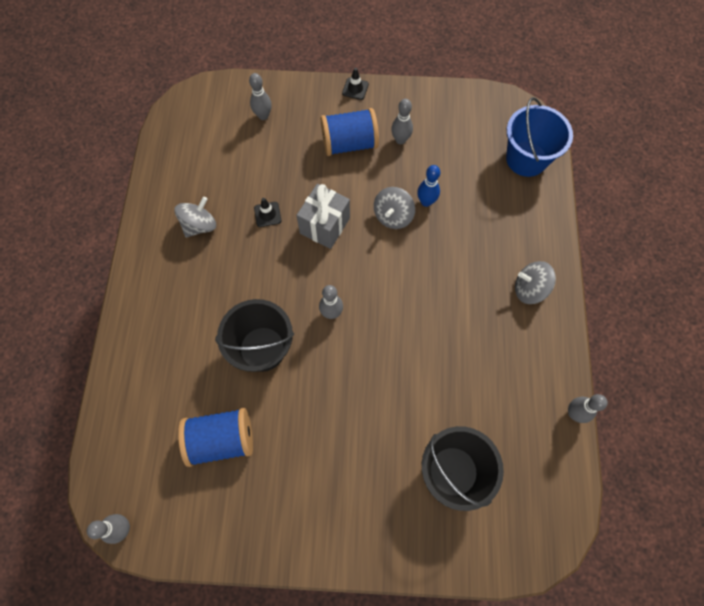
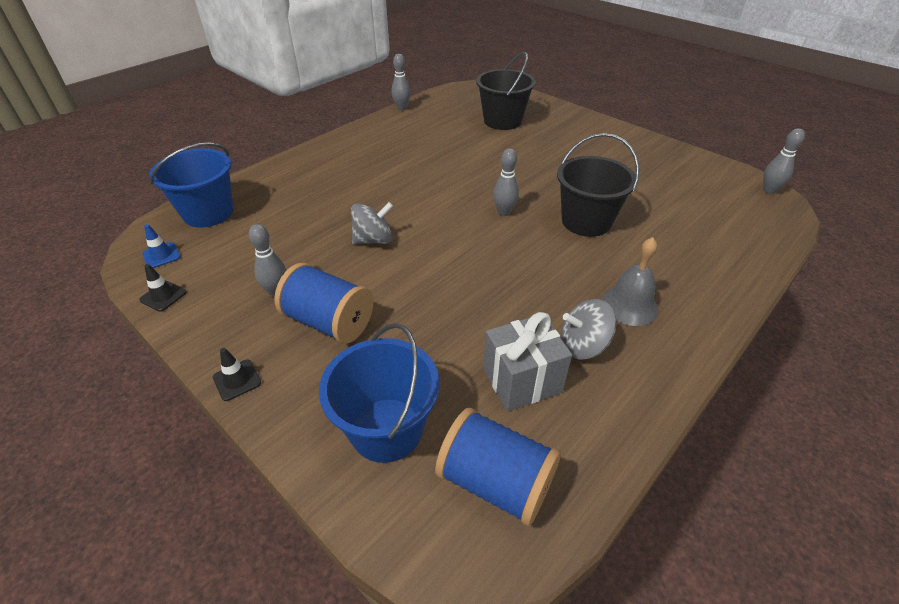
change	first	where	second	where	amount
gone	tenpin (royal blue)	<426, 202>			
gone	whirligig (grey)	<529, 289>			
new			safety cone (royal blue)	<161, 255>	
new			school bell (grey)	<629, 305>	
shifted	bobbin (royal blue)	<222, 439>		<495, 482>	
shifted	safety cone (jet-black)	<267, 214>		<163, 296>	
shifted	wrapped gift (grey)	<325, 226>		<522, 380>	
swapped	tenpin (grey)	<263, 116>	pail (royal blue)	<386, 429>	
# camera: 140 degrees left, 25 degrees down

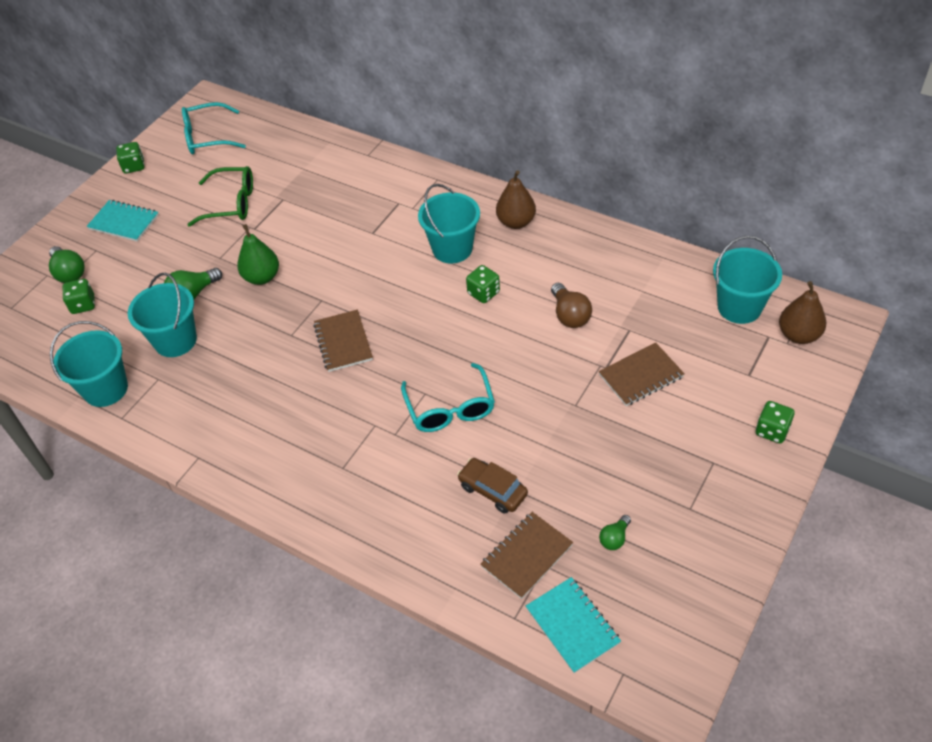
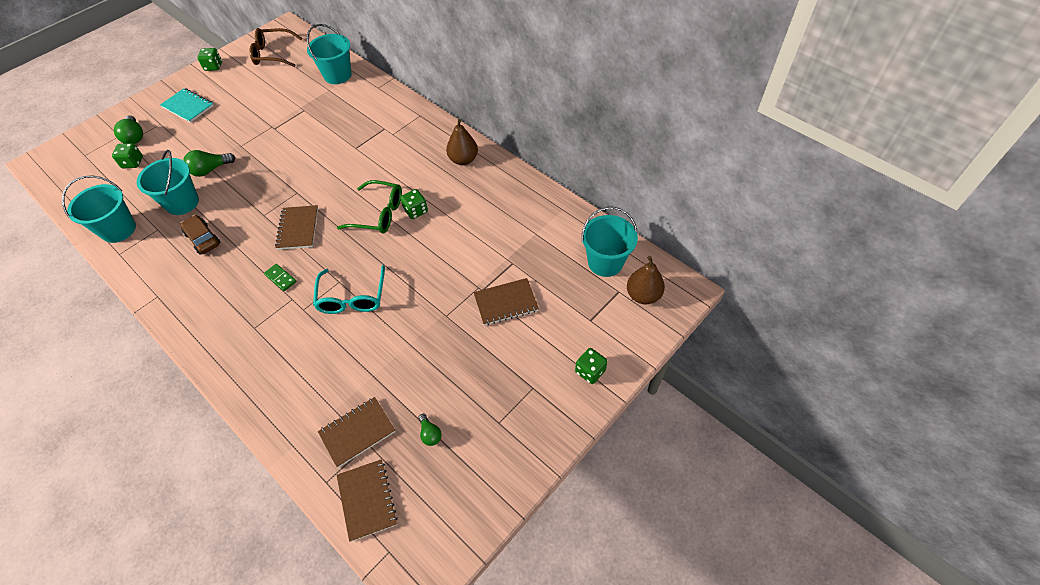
change	first	where	second	where	amount
gone	toy pear (leaf-green)	<262, 277>			
gone	lightbulb (brown)	<569, 315>			
new			domino piece (leaf-green)	<281, 278>	
shifted	eyeglasses (leaf-green)	<231, 203>		<379, 214>	
shifted	pail (teal)	<452, 249>		<337, 75>	
shifted	car (brown)	<492, 490>		<203, 239>	
repainted	eyeglasses (teal)	<207, 137>	eyeglasses (brown)	<272, 54>	
repainted	notepad (teal)	<572, 625>	notepad (brown)	<367, 500>	
rotated	lightbulb (leaf-green)	<614, 538>		<430, 434>	75 degrees counterclockwise
# camera: 10 degrees right, 5 degrees up

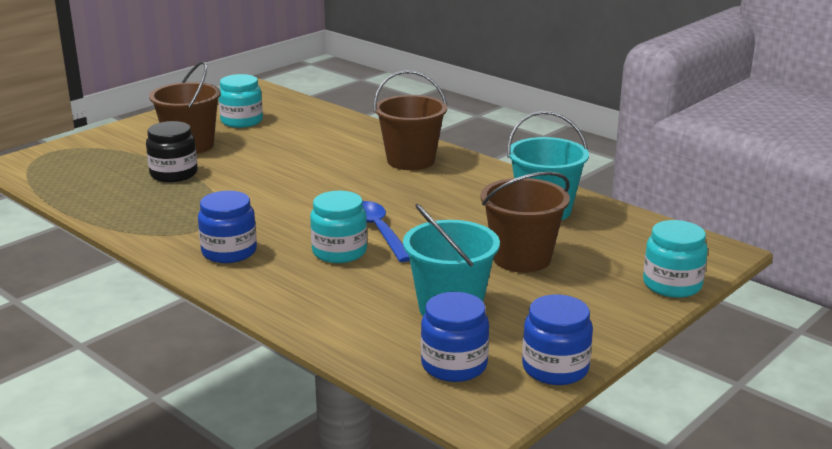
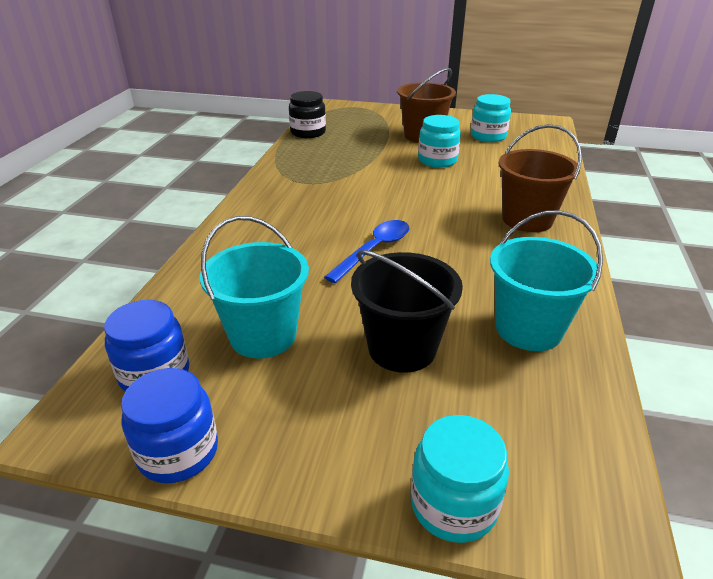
change	first	where	second	where	amount
gone	jar (royal blue)	<229, 252>			
shifted	jar (jet-black)	<174, 174>		<308, 132>	
shifted	jar (teal)	<339, 252>		<437, 160>	
repainted	pail (brown)	<521, 258>	pail (jet-black)	<402, 348>	
# camera: 60 degrees right, 10 degrees up

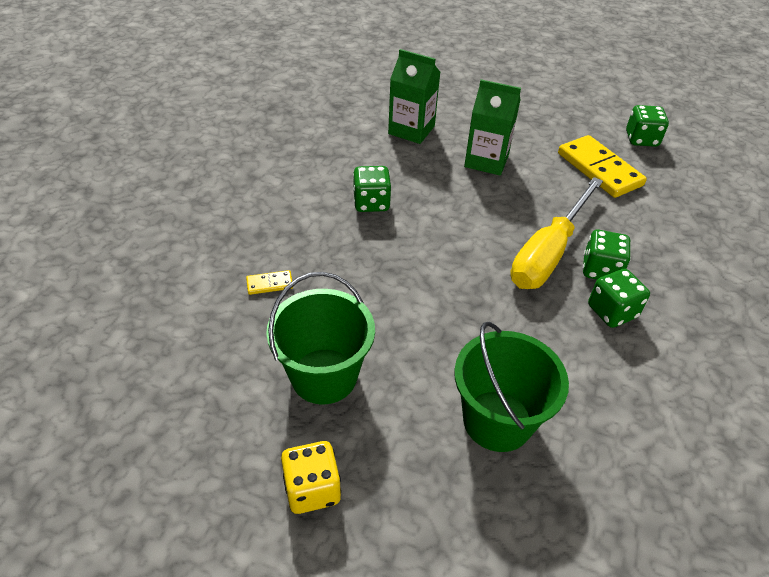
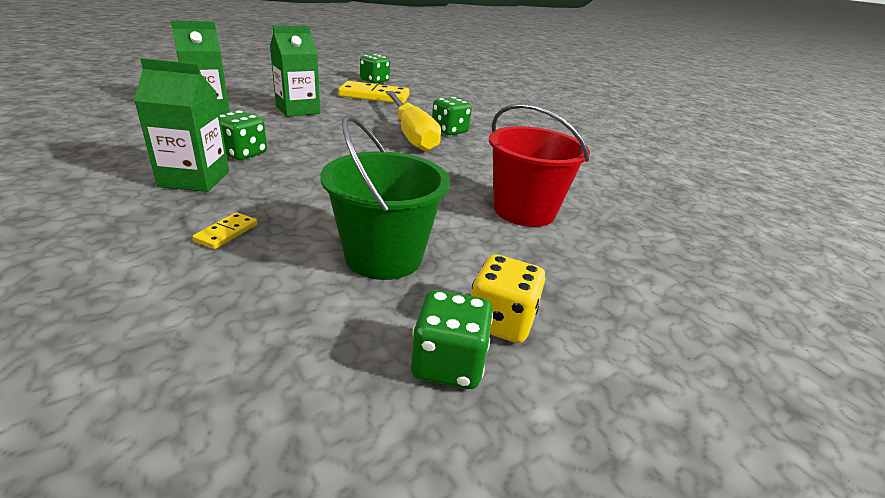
change	first	where	second	where	amount
new			juice carton (leaf-green)	<195, 179>	
shifted	game die (leaf-green)	<612, 311>		<448, 364>	
repainted	pail (leaf-green)	<497, 420>	pail (scarlet)	<524, 211>	
# camera: 55 degrees left, 15 degrees down

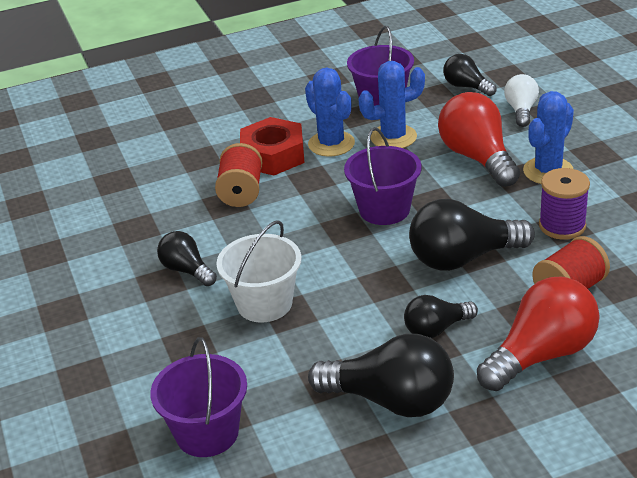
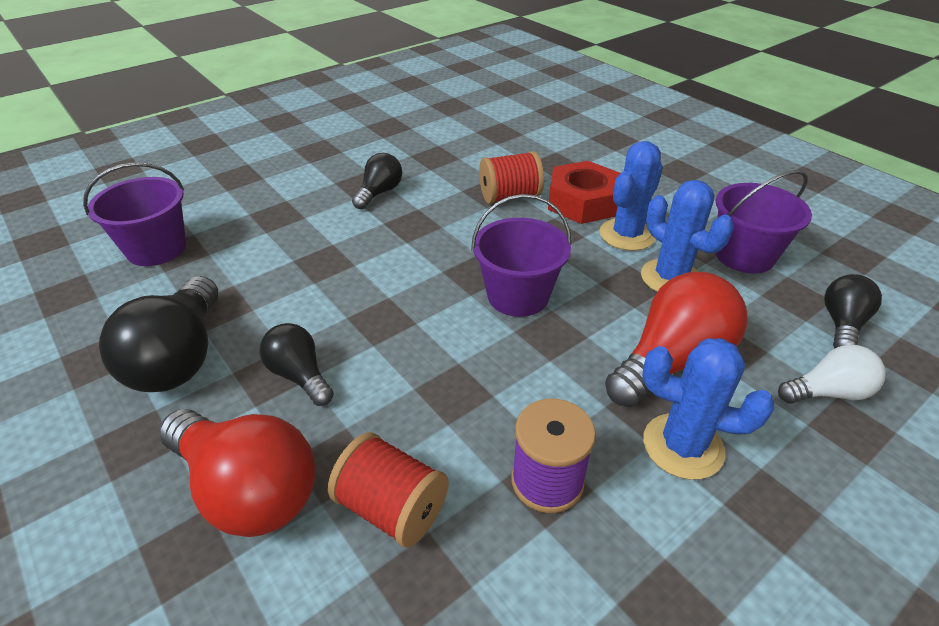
change	first	where	second	where	amount
gone	pail (pure white)	<264, 304>			
gone	lightbulb (jet-black)	<463, 258>			
# camera: 70 degrees right, 5 degrees up

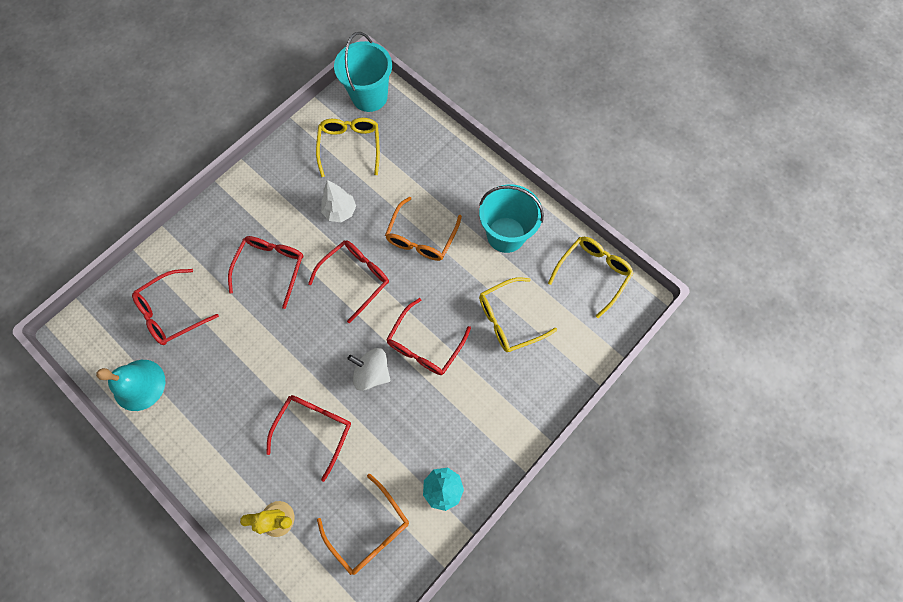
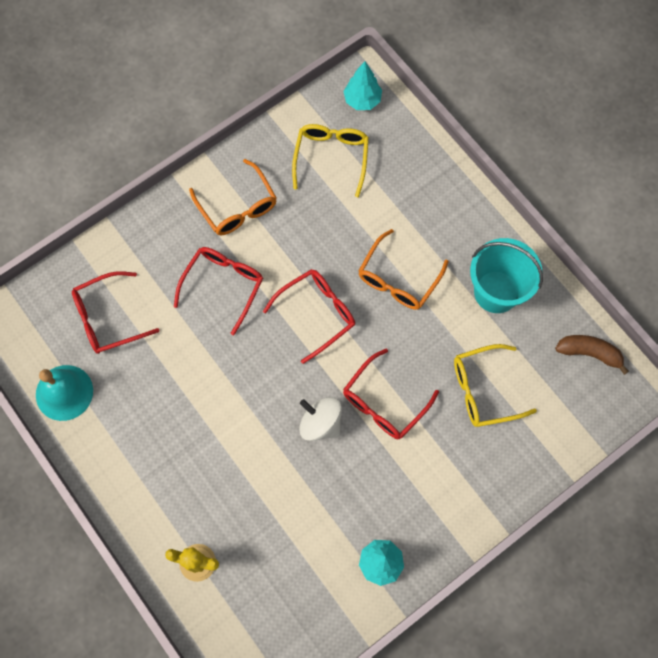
change	first	where	second	where	amount
gone	eyeglasses (scarlet)	<314, 429>			
gone	tree (pure white)	<340, 211>			
shifted	eyeglasses (orange-coloured)	<370, 530>		<238, 207>	
swapped	pail (teal)	<369, 96>	tree (teal)	<362, 100>	
swapped	eyeglasses (bright yellow)	<592, 273>	toy banana (brown)	<589, 353>	
# camera: 10 degrees right, 0 degrees up

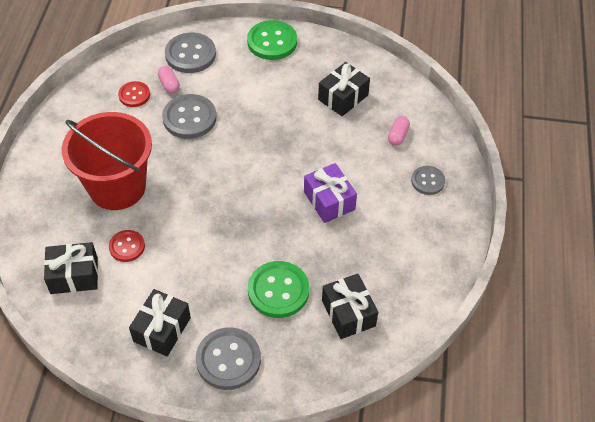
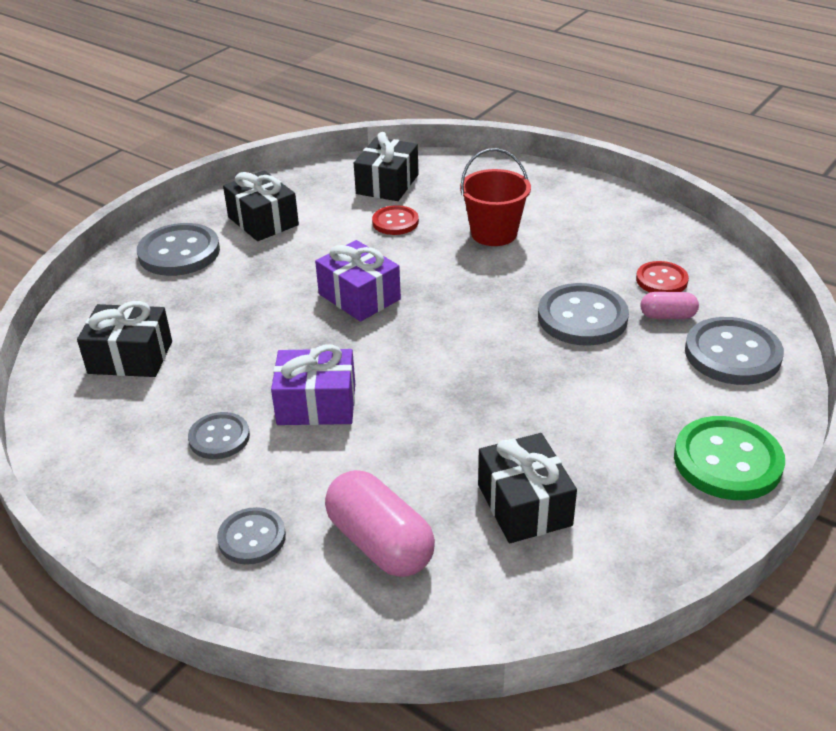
change	first	where	second	where	amount
gone	button (leaf-green)	<278, 290>			
new			button (grey)	<219, 437>	
new			wrapped gift (royal purple)	<359, 296>	
scaled	pail (scarlet)	<117, 187>		<494, 233>	x0.58
scaled	pill (rose-pink)	<398, 136>		<380, 543>	x1.86
# camera: 120 degrees right, 15 degrees down

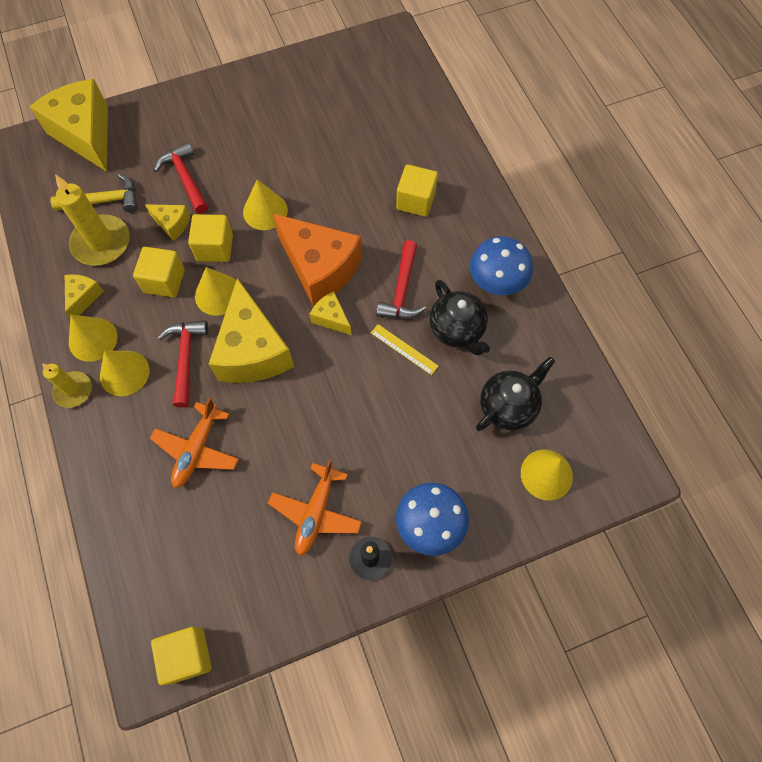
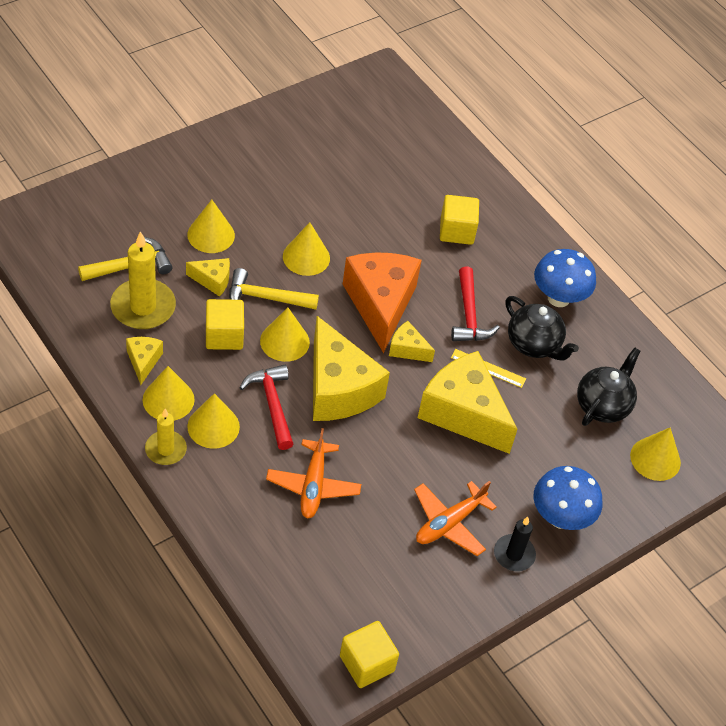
change	first	where	second	where	amount
shifted	cheese wedge (bright yellow)	<86, 135>		<463, 413>	
swapped	hammer (scarlet)	<185, 178>	cone shape (bright yellow)	<211, 235>	
swapped	block (bright yellow)	<215, 247>	hammer (bright yellow)	<266, 298>	
rotated	aeroplane (orange-coloured)	<316, 512>		<449, 523>	45 degrees clockwise
rotated	cheese wedge (orange-coloured)	<319, 268>		<380, 305>	120 degrees counterclockwise
# camera: 20 degrees left, 15 degrees down

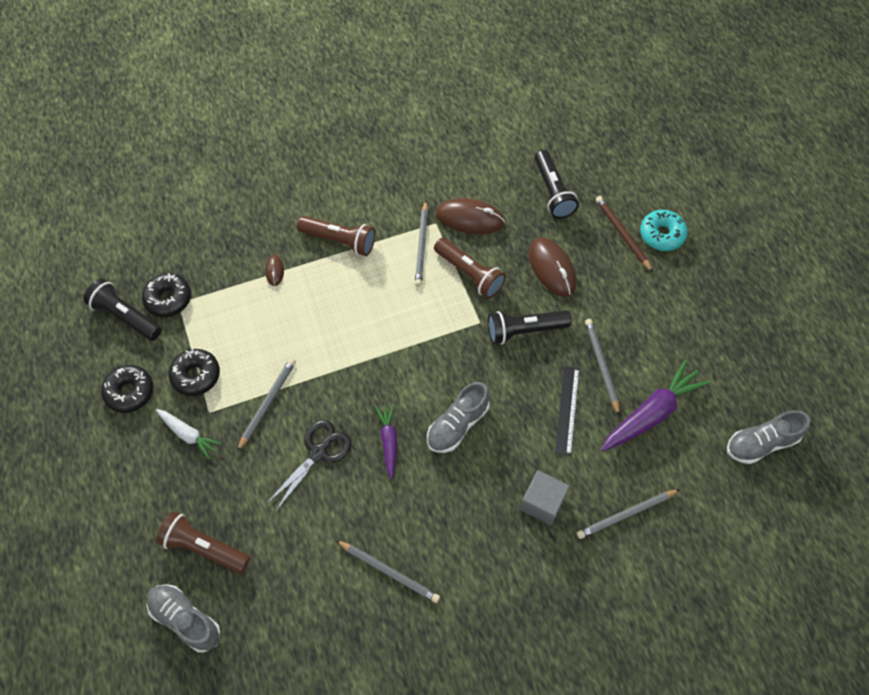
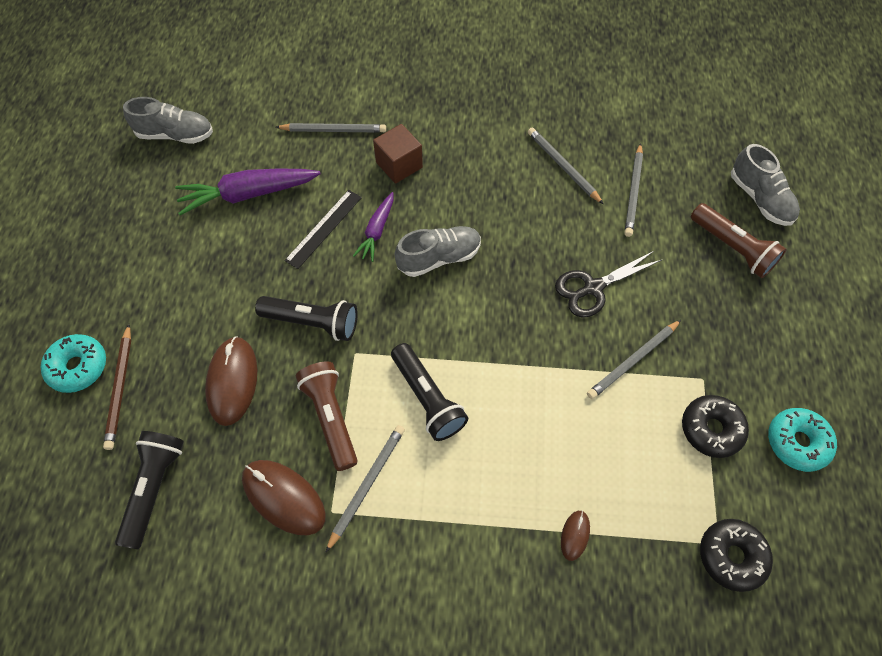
change	first	where	second	where	amount
gone	toy carrot (pure white)	<188, 434>			
gone	flashlight (brown)	<339, 241>			
shifted	flashlight (jet-black)	<126, 316>		<427, 399>	
shifted	toy carrot (royal purple)	<389, 441>		<377, 231>	
shifted	lead pencil (grey)	<601, 366>		<633, 192>	
repainted	glazed donut (jet-black)	<130, 392>	glazed donut (teal)	<797, 442>	
repainted	block (grey)	<542, 502>	block (brown)	<399, 165>	
# camera: 155 degrees left, 0 degrees up

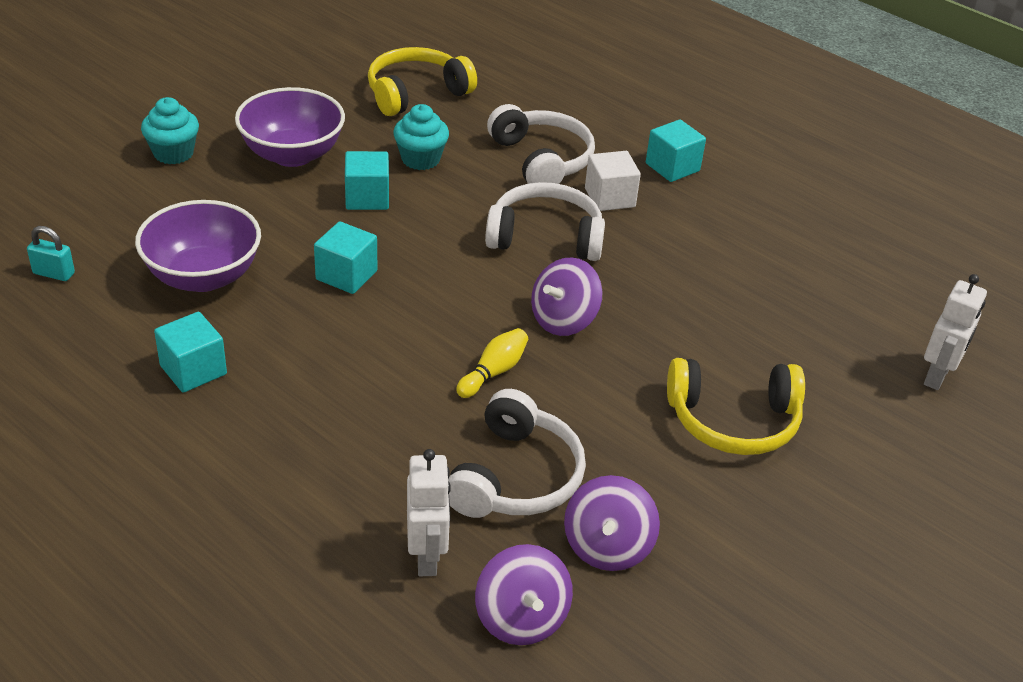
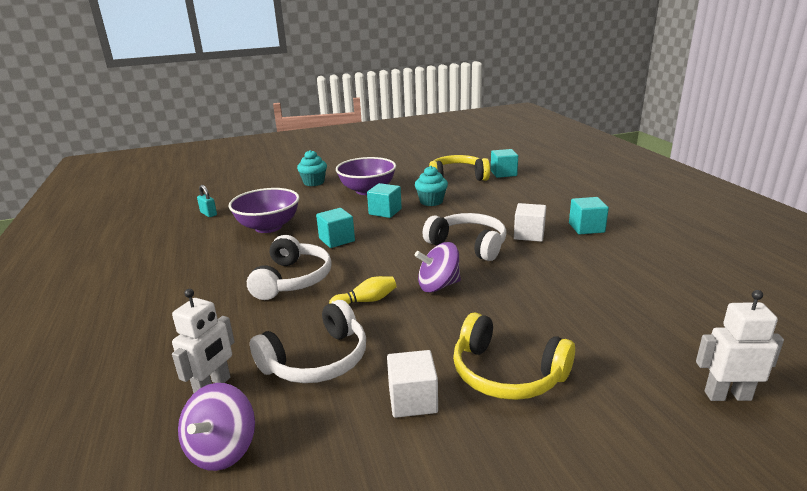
change	first	where	second	where	amount
gone	whirligig (royal purple)	<607, 546>			
new			block (pure white)	<413, 400>	
shifted	block (teal)	<193, 370>		<503, 173>	
shifted	over-ear headphones (pure white)	<541, 160>		<292, 279>	
rotated	toy robot (pure white)	<937, 376>		<727, 395>	150 degrees counterclockwise
# camera: 35 degrees right, 15 degrees down

